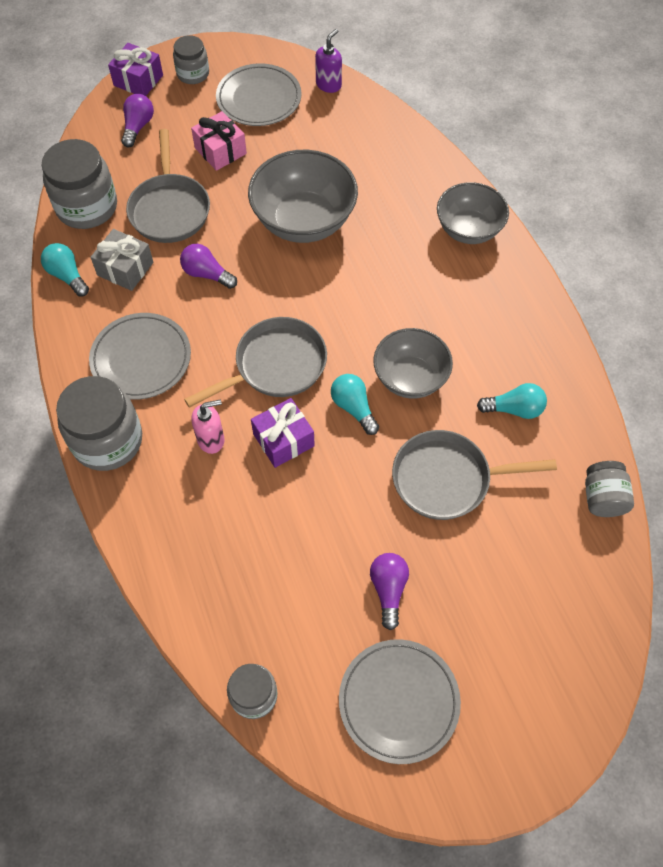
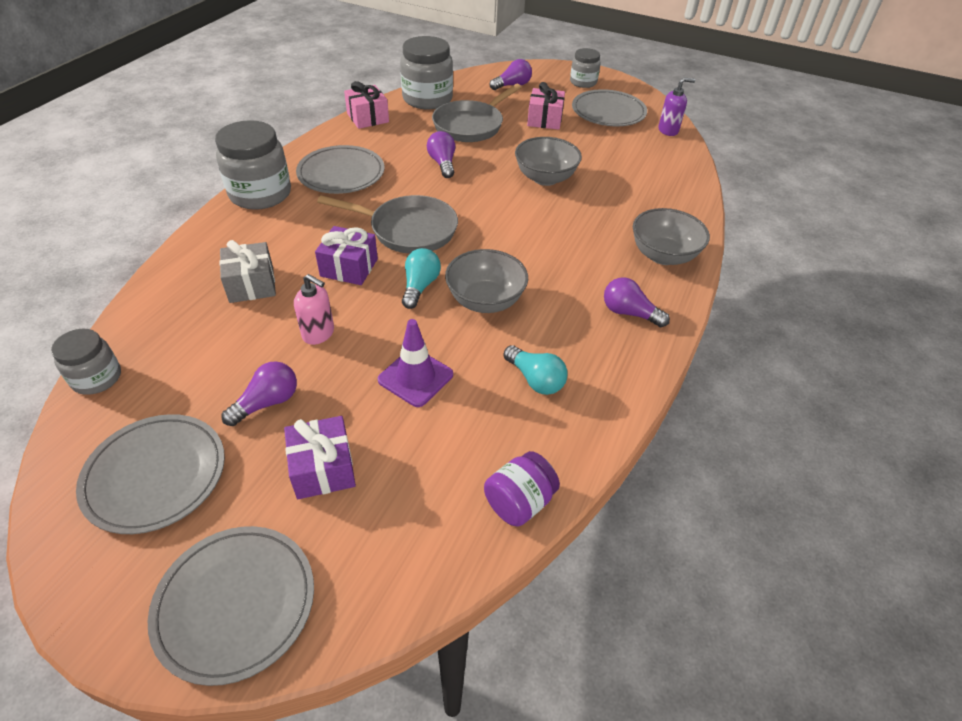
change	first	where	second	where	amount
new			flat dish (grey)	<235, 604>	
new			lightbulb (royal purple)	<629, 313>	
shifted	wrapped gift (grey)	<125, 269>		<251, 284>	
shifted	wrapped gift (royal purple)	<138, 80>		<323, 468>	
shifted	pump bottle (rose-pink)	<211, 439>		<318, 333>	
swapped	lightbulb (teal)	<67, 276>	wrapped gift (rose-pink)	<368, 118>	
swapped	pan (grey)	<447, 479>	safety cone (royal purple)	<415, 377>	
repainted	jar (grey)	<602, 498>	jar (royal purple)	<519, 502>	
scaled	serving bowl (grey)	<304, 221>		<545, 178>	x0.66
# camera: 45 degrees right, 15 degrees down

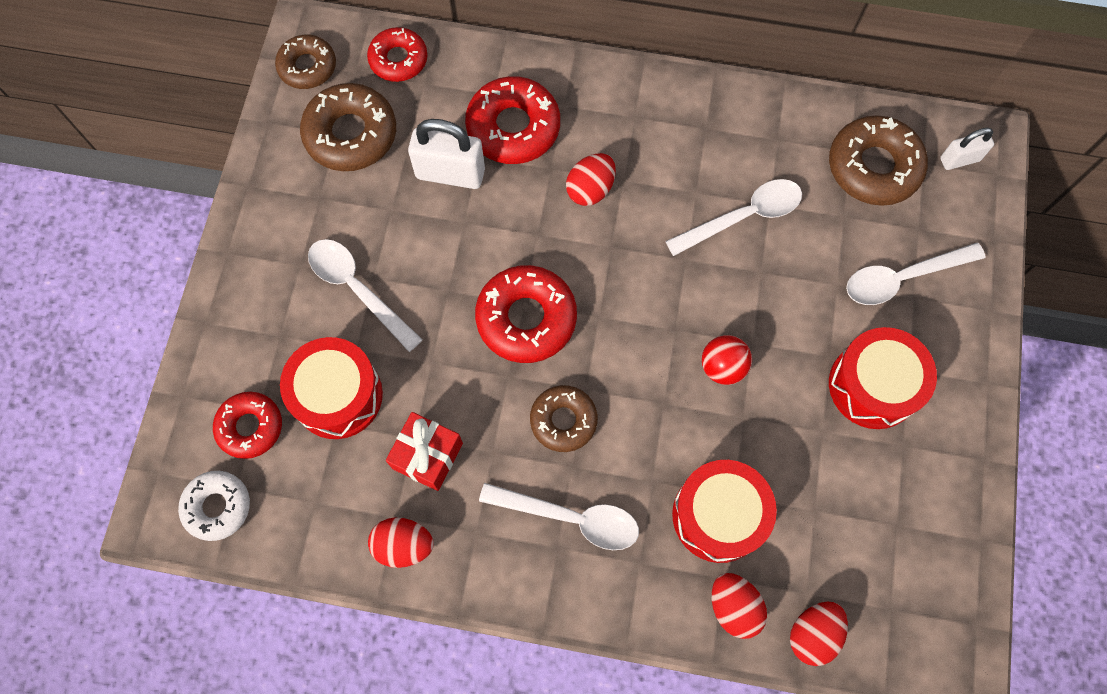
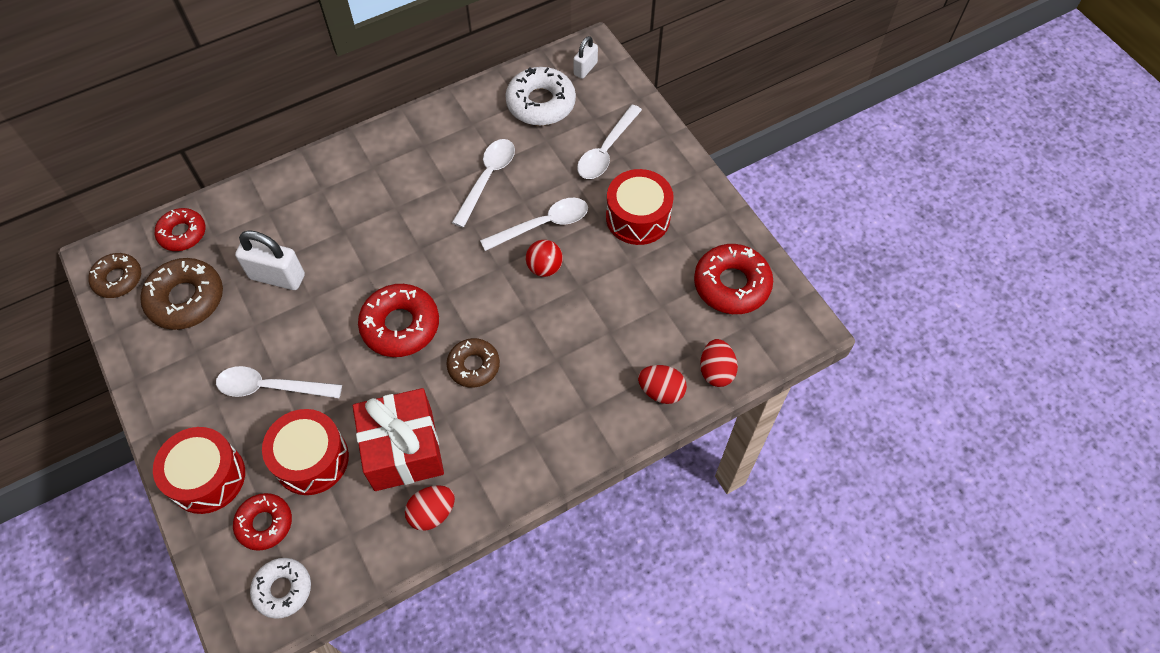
change	first	where	second	where	amount
gone	egg (scarlet)	<590, 189>			
shifted	glazed donut (scarlet)	<513, 127>		<731, 284>	
shifted	spoon (pure white)	<570, 518>		<543, 225>	
shifted	snare drum (scarlet)	<718, 515>		<207, 477>	
repainted	glazed donut (brown)	<873, 167>	glazed donut (pure white)	<541, 103>	
rotated	lock (pure white)	<450, 173>		<277, 276>	45 degrees clockwise
scaled	wrapped gift (scarlet)	<427, 456>		<403, 450>	x1.65
# camera: 40 degrees left, 10 degrees down

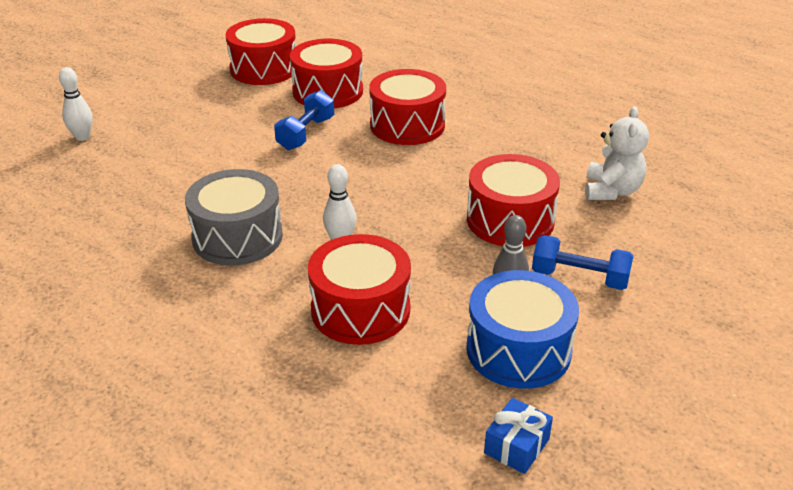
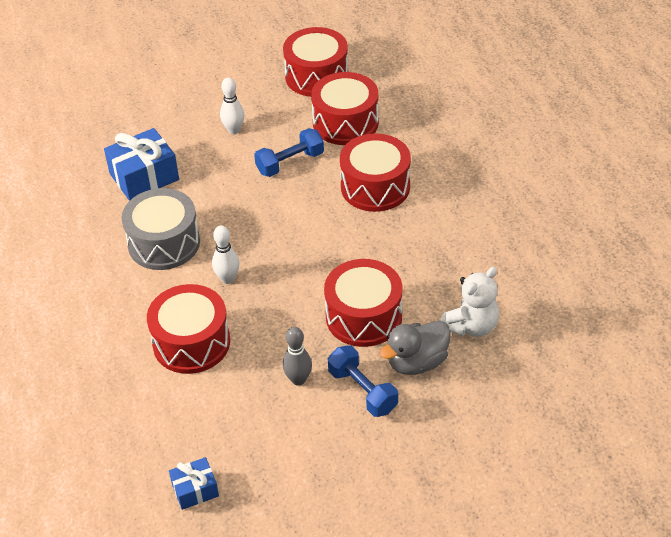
change	first	where	second	where	amount
gone	snare drum (royal blue)	<518, 350>			
new			wrapped gift (royal blue)	<144, 177>	
new			rubber duck (grey)	<417, 362>	
shifted	tenpin (pure white)	<82, 137>		<234, 130>	
# camera: 35 degrees right, 10 degrees up

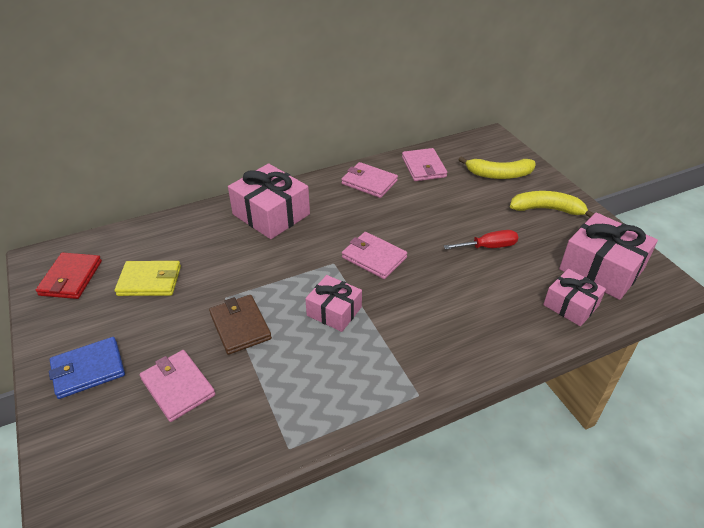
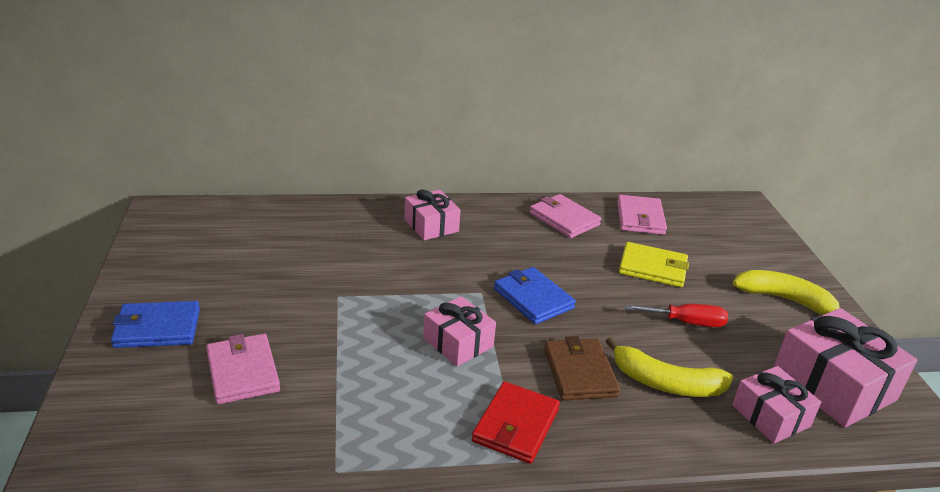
change	first	where	second	where	amount
shifted	card wallet (scarlet)	<71, 278>		<516, 425>	
shifted	card wallet (bright yellow)	<150, 281>		<653, 268>	
shifted	card wallet (brown)	<240, 326>		<579, 372>	
shifted	toy banana (bright yellow)	<499, 174>		<666, 383>	
repainted	card wallet (rose-pink)	<374, 257>	card wallet (royal blue)	<533, 298>	
scaled	wrapped gift (rose-pink)	<271, 214>		<431, 225>	x0.61
# camera: 15 degrees right, 10 degrees down

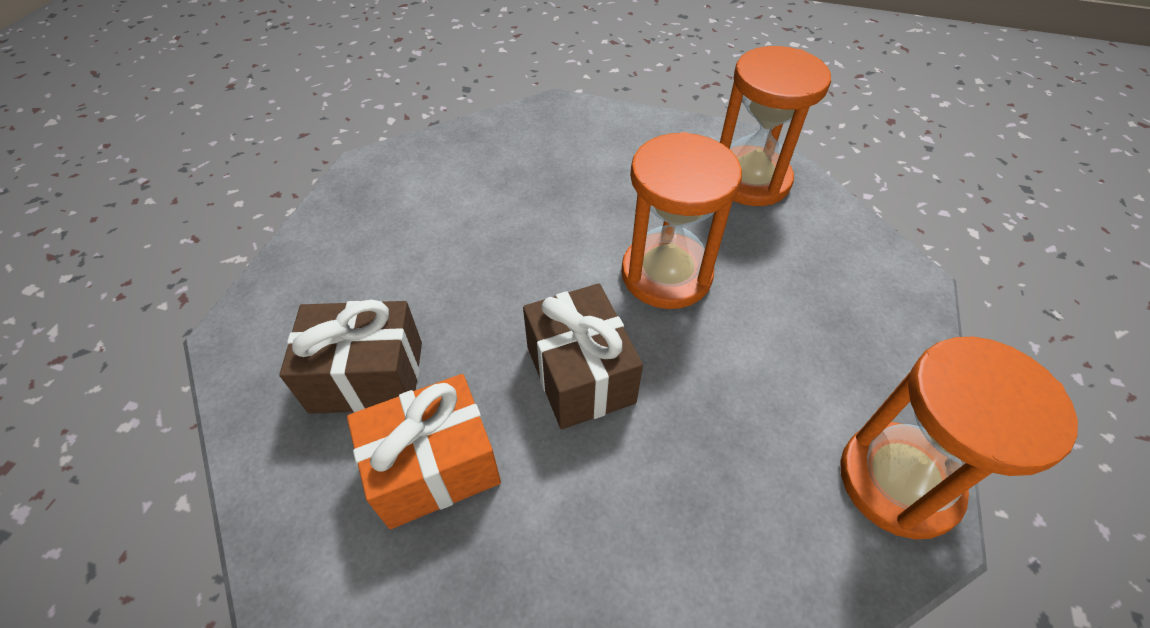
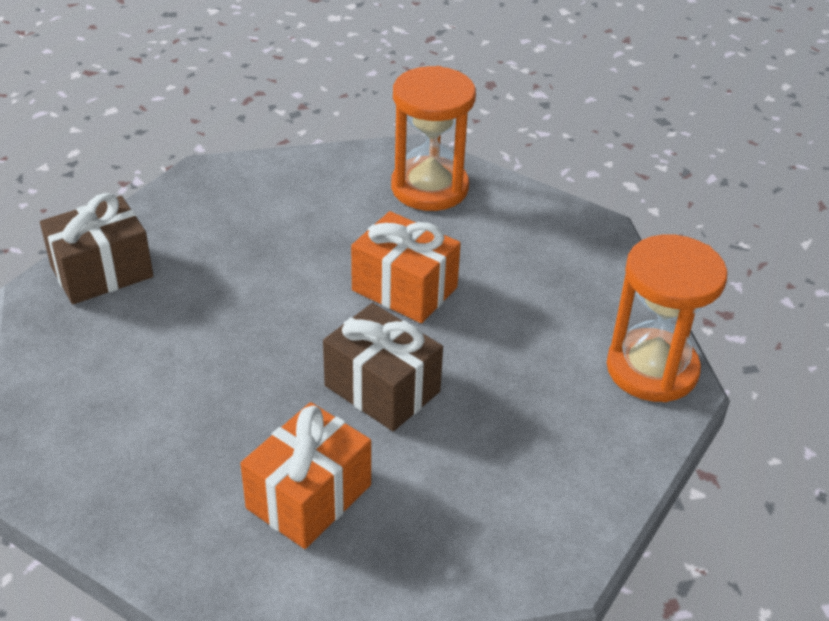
change	first	where	second	where	amount
shifted	wrapped gift (brown)	<367, 376>		<102, 272>	
swapped	sandglass (orange-coloured)	<666, 274>	wrapped gift (orange-coloured)	<404, 289>	
# camera: 30 degrees left, 10 degrees down

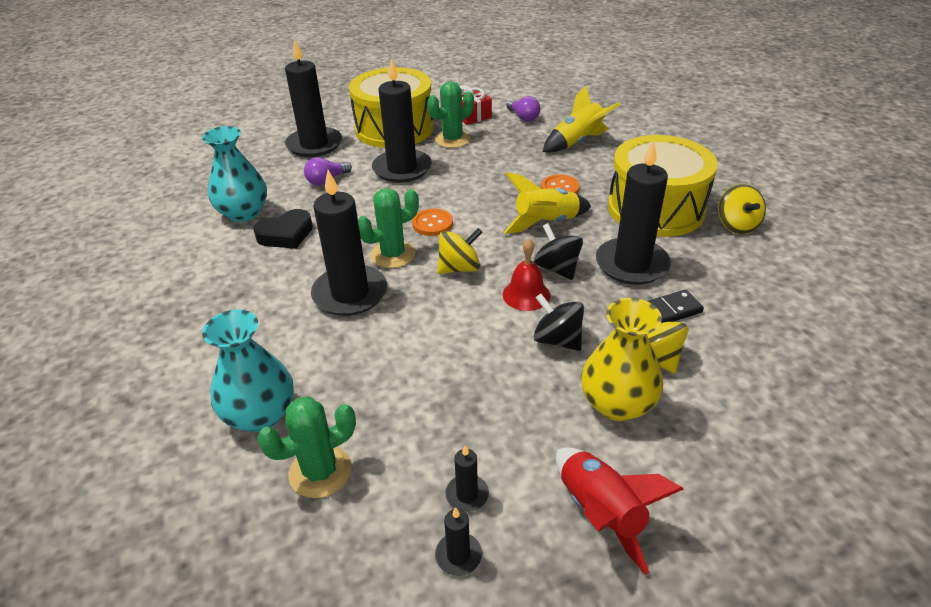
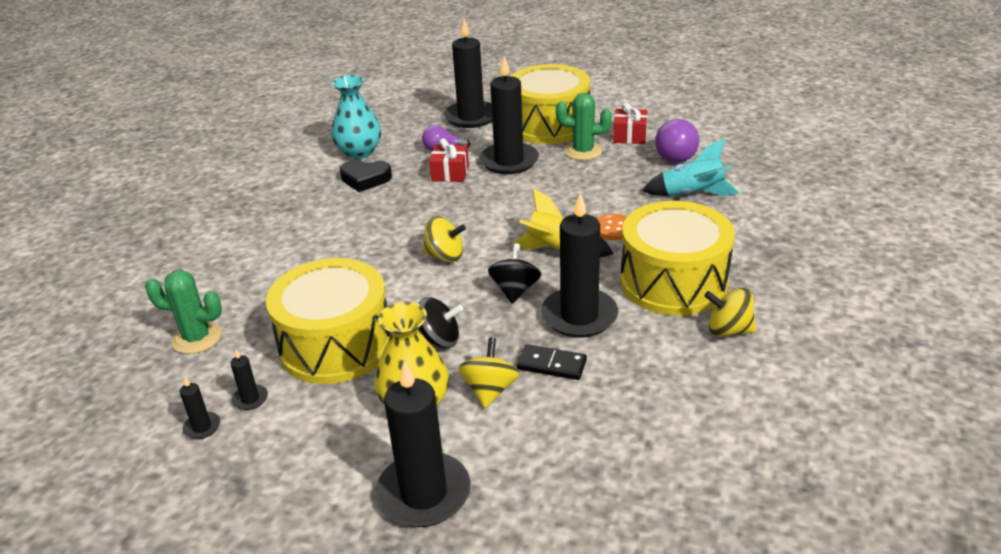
change	first	where	second	where	amount
gone	vase (teal)	<260, 415>			
gone	prickly plant (leaf-green)	<393, 254>			
gone	button (orange-coloured)	<432, 224>			
gone	school bell (scarlet)	<526, 295>			
gone	toy rocket (scarlet)	<600, 513>			
new			snare drum (bright yellow)	<336, 345>	
new			wrapped gift (scarlet)	<450, 173>	
shifted	wax candle (jet-black)	<350, 294>		<424, 493>	
repainted	toy rocket (bright yellow)	<577, 142>	toy rocket (teal)	<692, 194>	
rotated	whirligig (jet-black)	<557, 340>		<439, 340>	105 degrees clockwise
rotated	whirligig (bright yellow)	<736, 225>		<728, 330>	75 degrees clockwise
scaled	lightbulb (royal purple)	<523, 117>		<674, 154>	x1.59
# camera: 40 degrees right, 5 degrees down

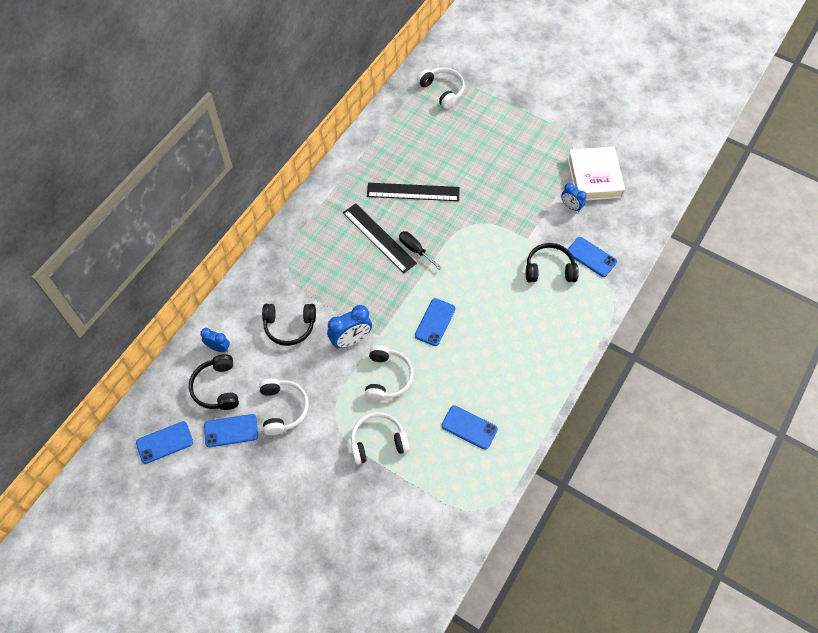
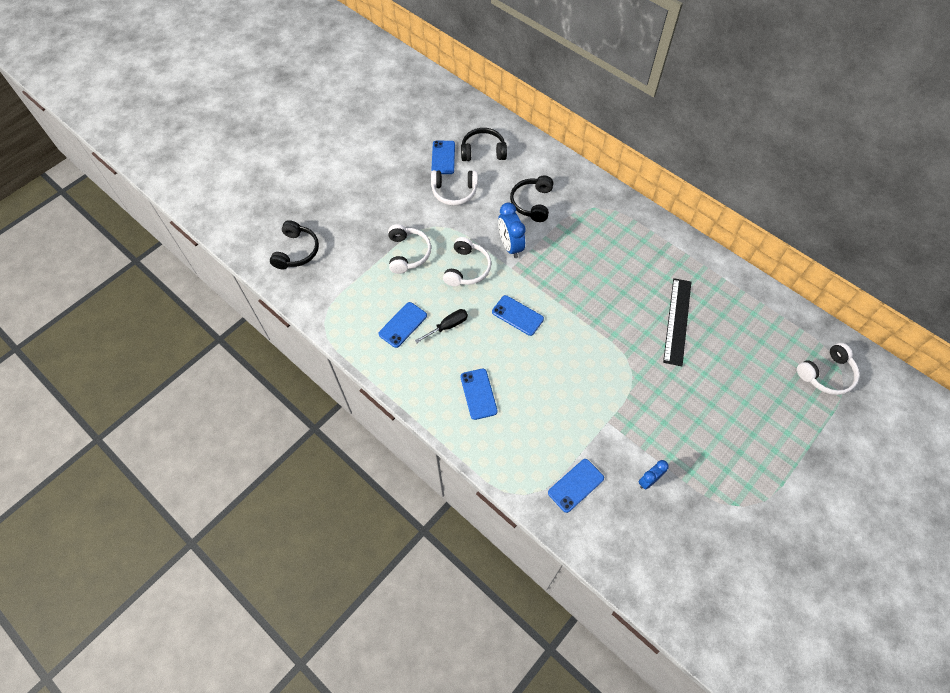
change	first	where	second	where	amount
gone	clock (royal blue)	<218, 348>			
gone	straightedge (jet-black)	<379, 238>			
gone	hardcover (pure white)	<594, 177>			
shifted	mobile phone (royal blue)	<164, 442>		<478, 394>	
shifted	flat screwdriver (jet-black)	<415, 250>		<448, 326>	
shifted	over-ear headphones (jet-black)	<549, 269>		<296, 251>	
rotated	over-ear headphones (pure white)	<387, 377>		<467, 268>	90 degrees counterclockwise
# camera: 100 degrees right, 0 degrees up

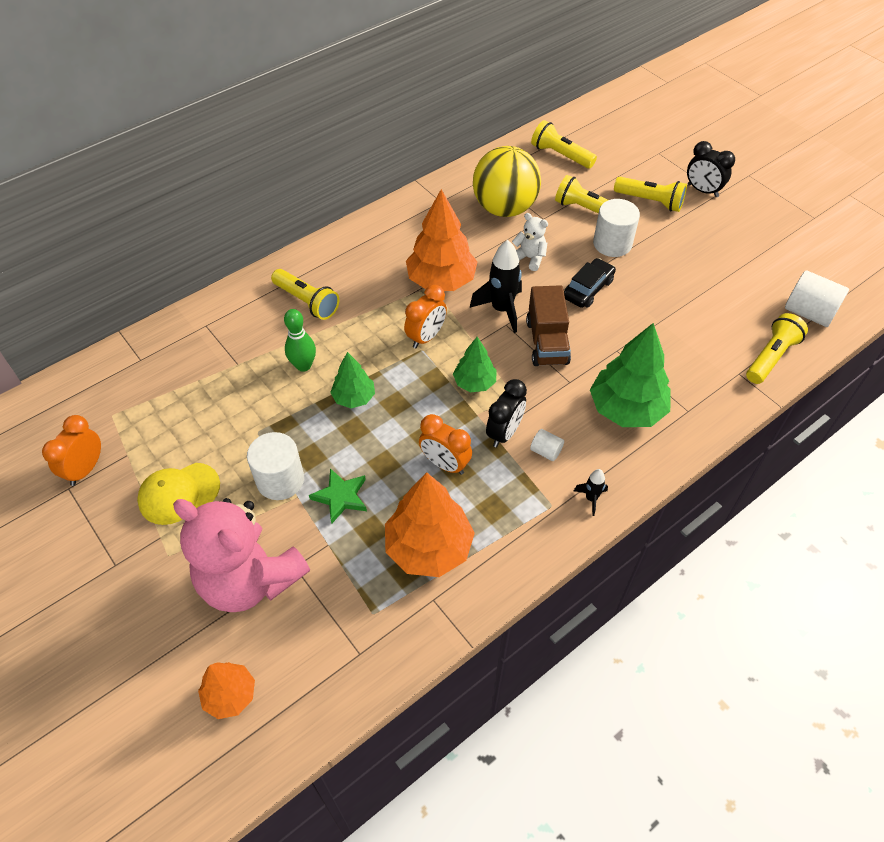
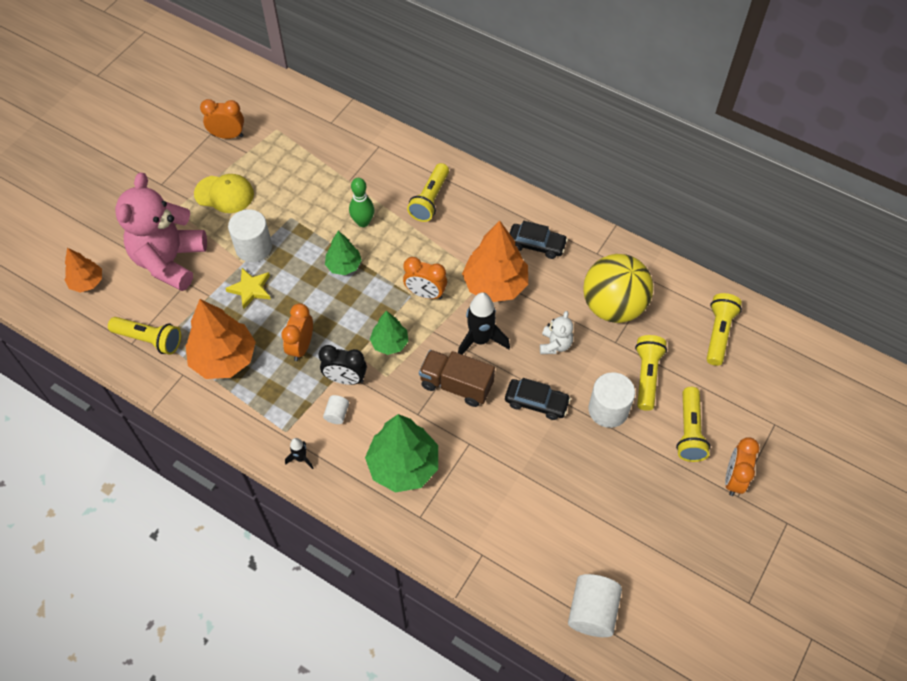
change	first	where	second	where	amount
new			car (jet-black)	<536, 245>	
shifted	flashlight (bright yellow)	<771, 357>		<149, 339>	
repainted	five-pointed star (leaf-green)	<341, 497>	five-pointed star (bright yellow)	<250, 289>	
repainted	clock (jet-black)	<702, 191>	clock (orange-coloured)	<734, 479>	
rotated	peaked cap (bright yellow)	<179, 493>		<224, 194>	150 degrees clockwise
rotated	truck (brown)	<547, 342>		<456, 385>	45 degrees clockwise
# camera: 70 degrees right, 5 degrees up

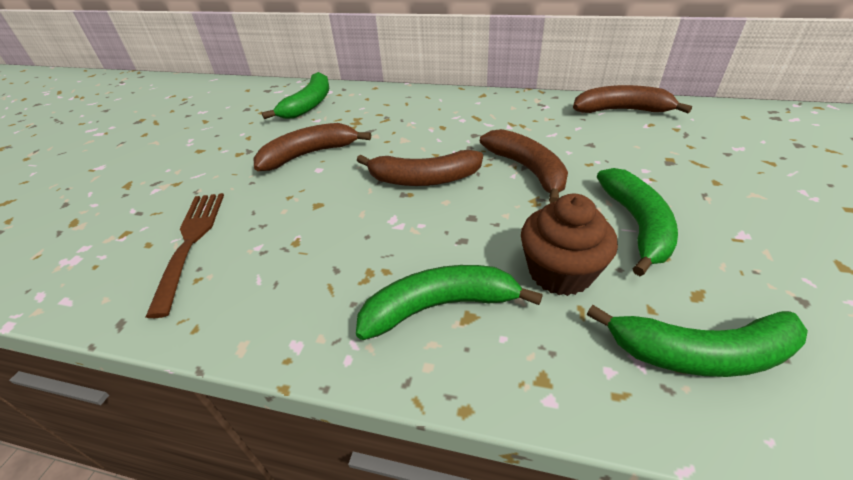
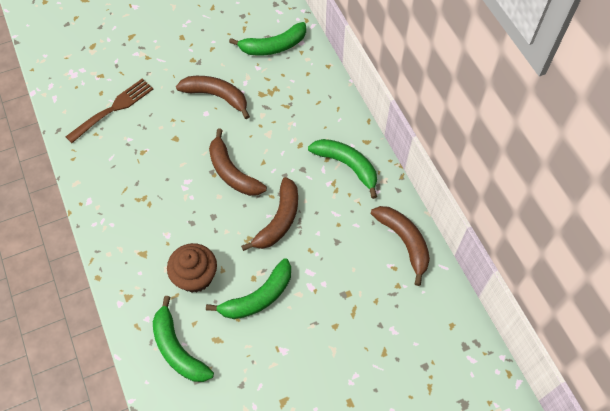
change	first	where	second	where	amount
shifted	toy banana (leaf-green)	<439, 306>		<347, 166>	
# camera: 50 degrees right, 20 degrees up

